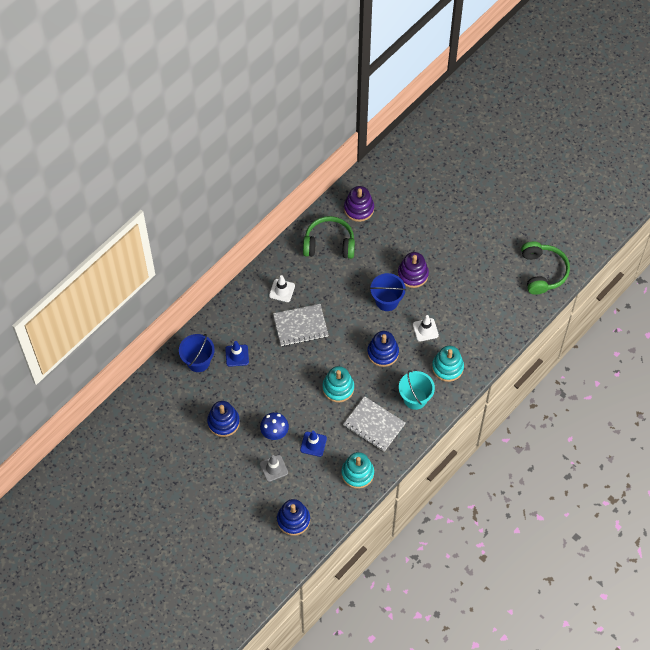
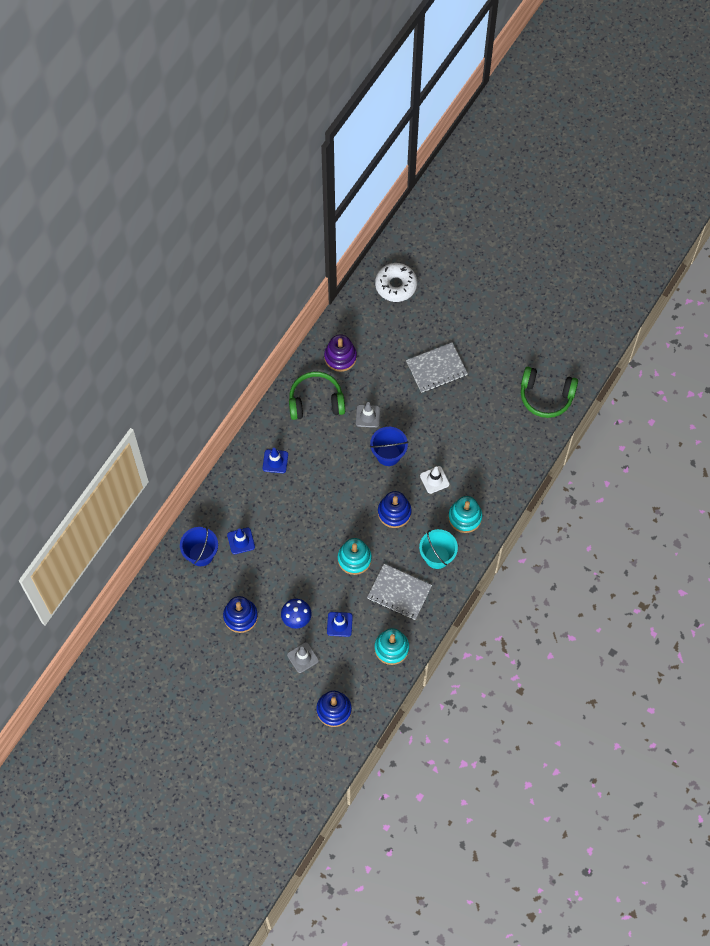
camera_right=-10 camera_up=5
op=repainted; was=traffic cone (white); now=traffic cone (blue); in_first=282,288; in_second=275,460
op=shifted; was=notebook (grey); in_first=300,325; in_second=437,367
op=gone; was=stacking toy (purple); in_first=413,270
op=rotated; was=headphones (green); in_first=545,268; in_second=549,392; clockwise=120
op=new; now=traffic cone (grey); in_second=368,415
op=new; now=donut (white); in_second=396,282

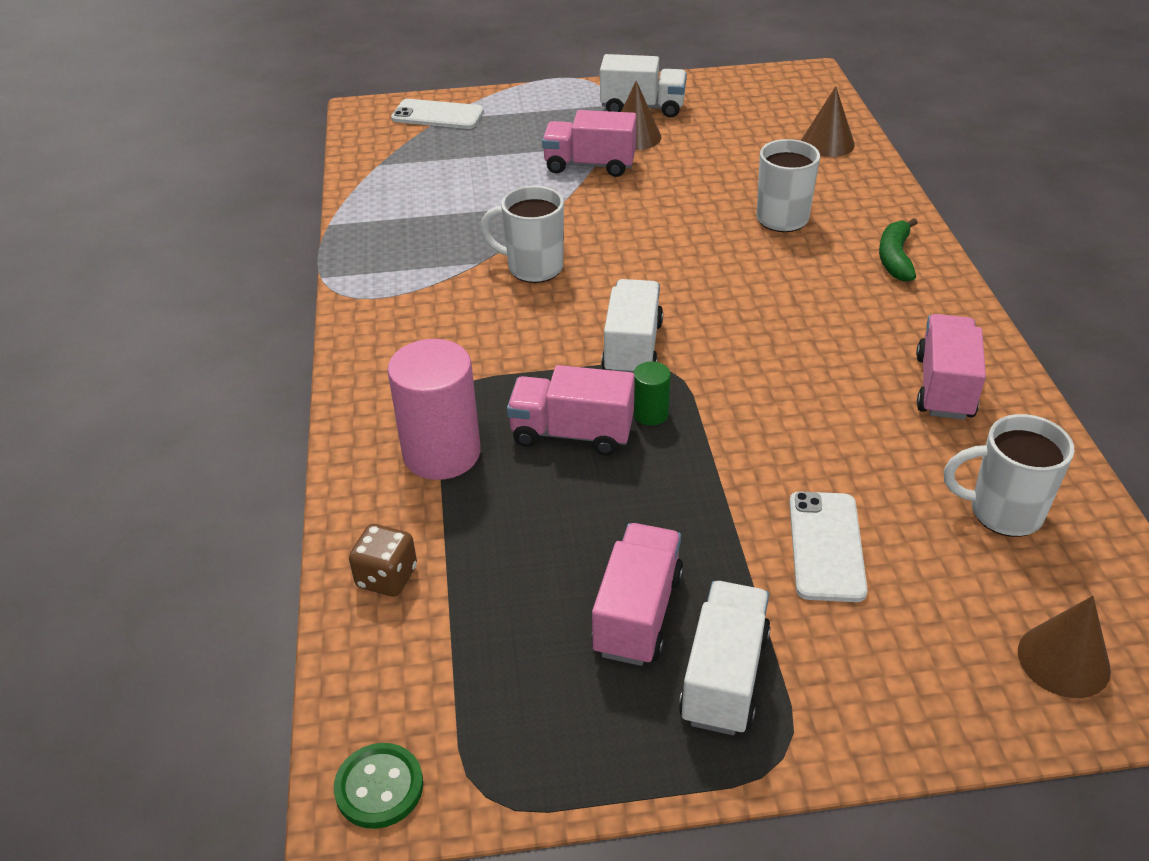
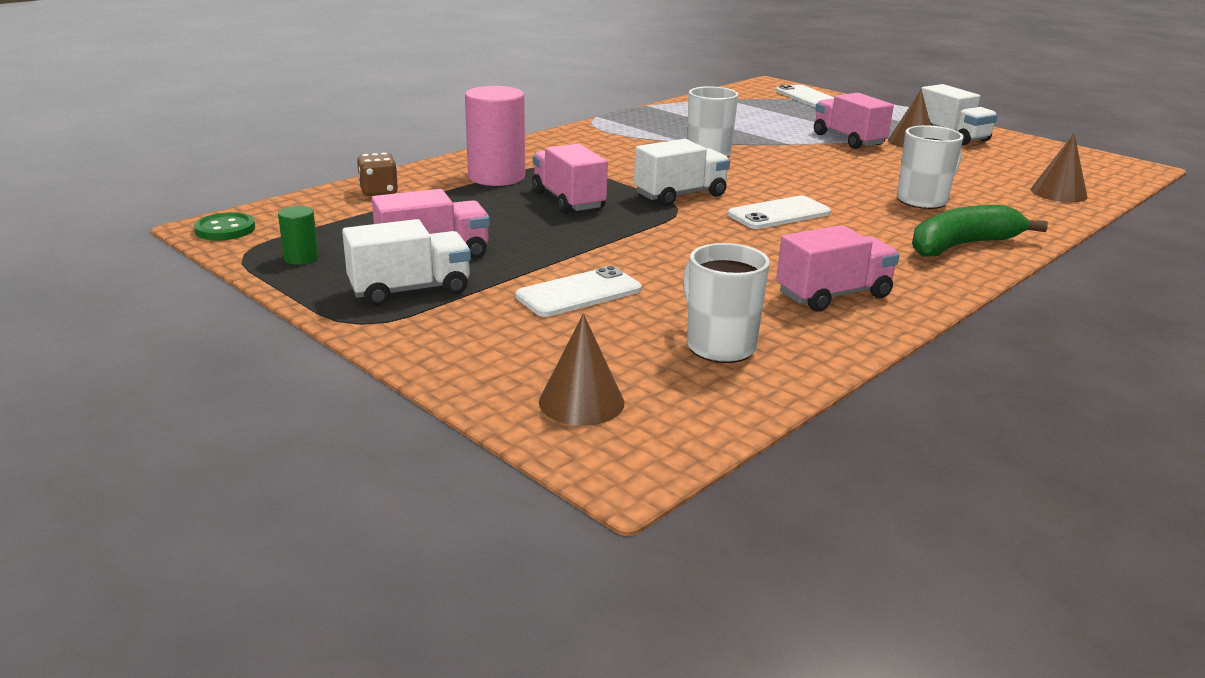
camera_right=50 camera_up=-15
op=shifted; was=cylinder (green); in_first=652,393; in_second=298,235
op=scaled; was=banana (green); in_first=898,250; in_second=980,231; ratio=1.53
op=new; now=phone (white); in_second=779,212

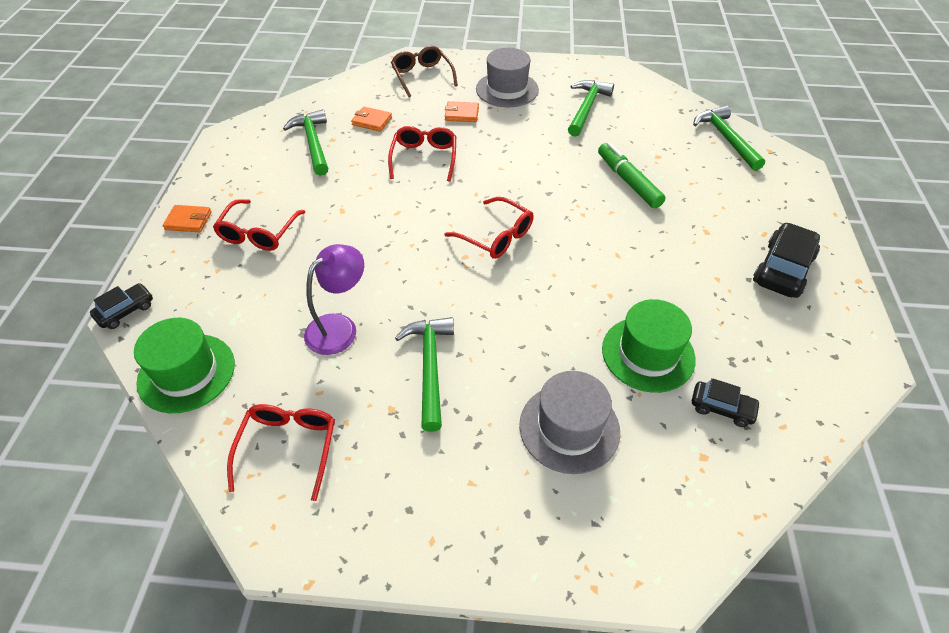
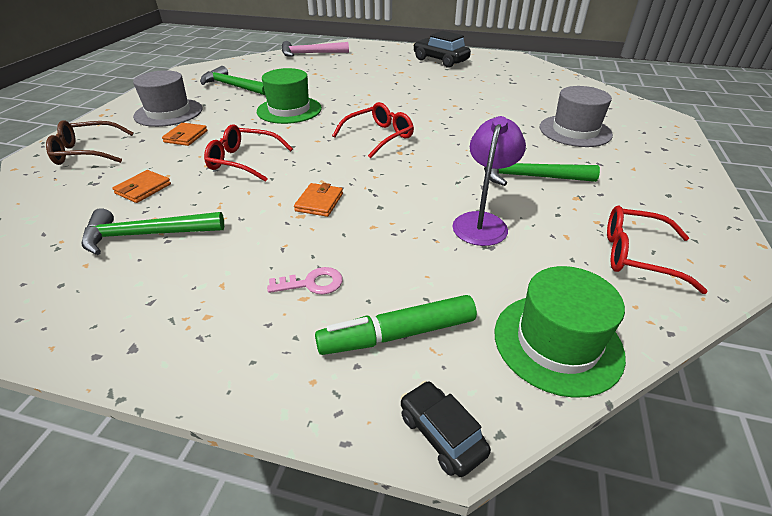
camera_right=-80 camera_up=-10
op=shifted; was=wallet (orange); in_first=187,218; in_second=318,200
op=swapped; was=glasses (red); now=key (pink); in_first=259,225; in_second=305,280
op=rotated; was=lamp (purple); in_first=334,299; in_second=489,181; clockwise=60
op=shifted; was=marker (green); in_first=632,175; in_second=396,325
op=shifted; was=hat (green); in_first=649,346; in_second=289,96
op=gone; was=car (black); in_first=726,402
op=repainted; was=hammer (green); now=hammer (pink); in_first=729,138; in_second=315,49

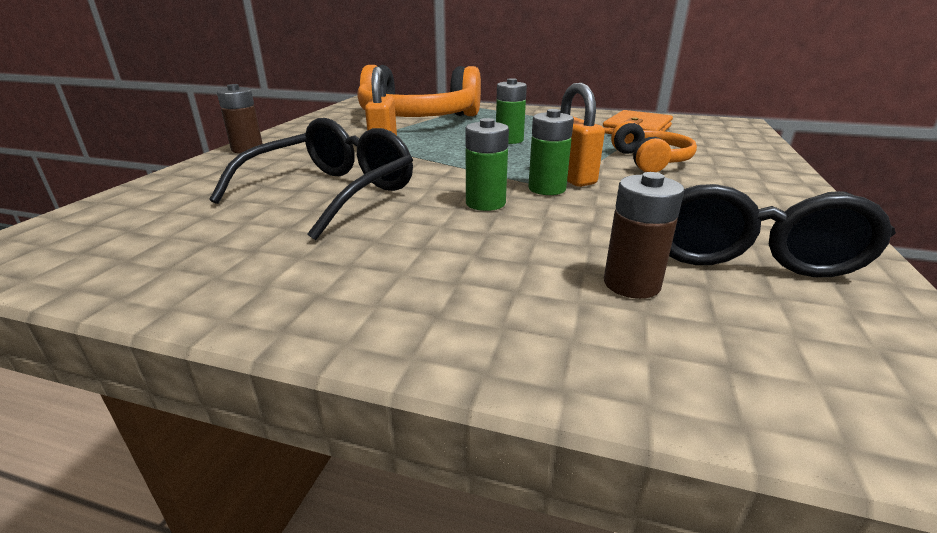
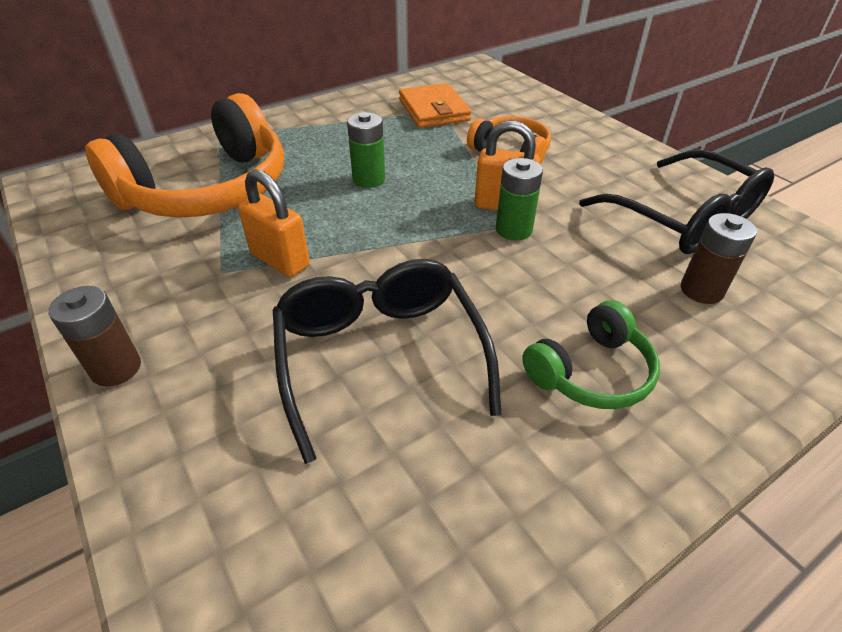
camera_right=-50 camera_up=15
op=gone; was=battery (green); in_first=487,164
op=new; now=headphones (green); in_second=591,354

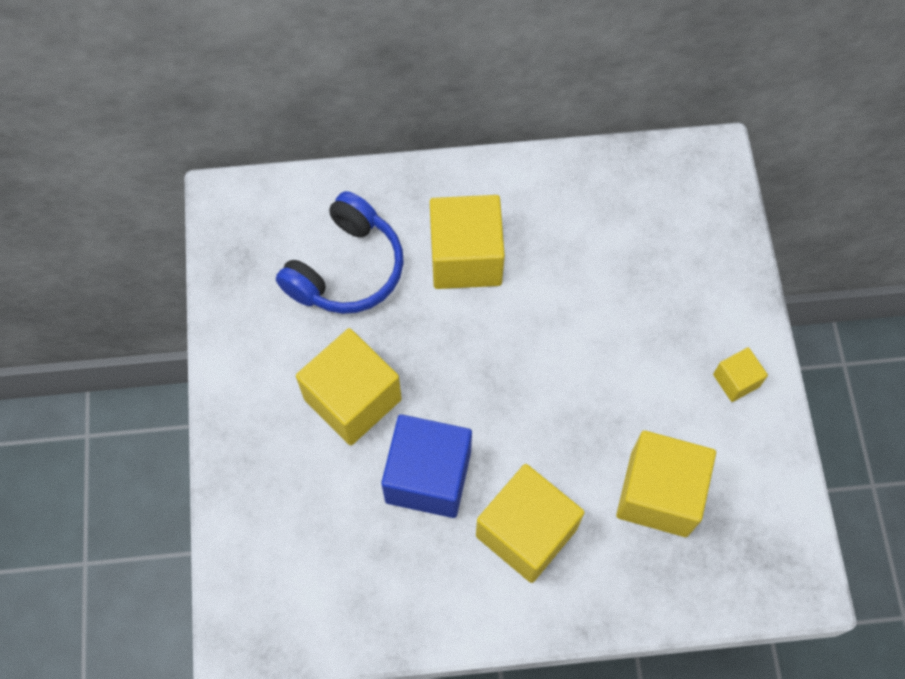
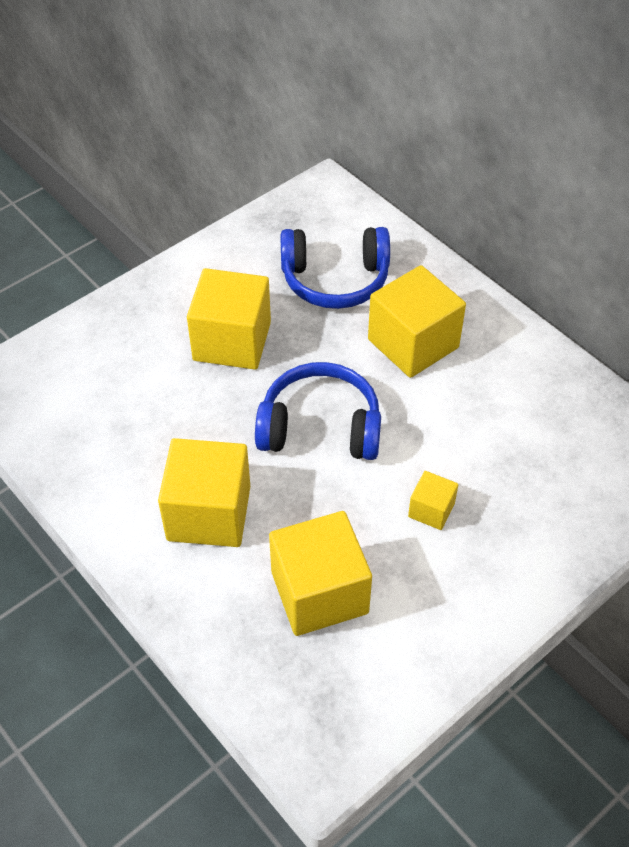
camera_right=55 camera_up=-15
op=gone; was=cube (blue); in_first=426,466
op=shifted; was=cube (yellow); in_first=740,374; in_second=433,500
op=new; now=headphones (blue); in_second=318,411

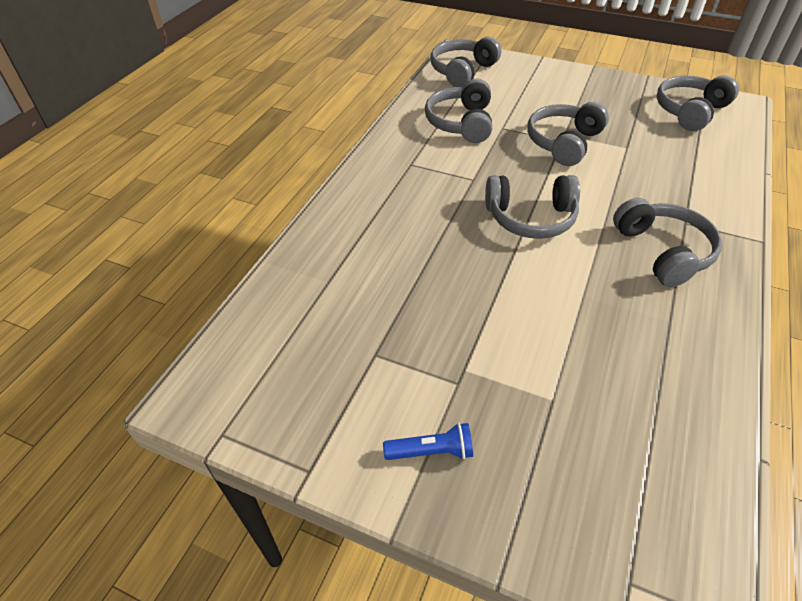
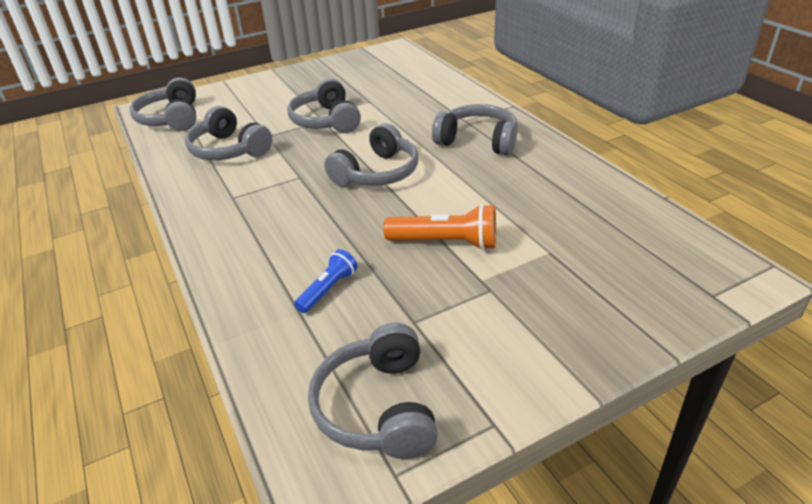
camera_right=-50 camera_up=-10
op=shifted; was=flashlight (blue); in_first=428,441; in_second=326,281
op=shifted; was=headphones (grey); in_first=697,103; in_second=373,391
op=new; now=flashlight (orange); in_second=439,227

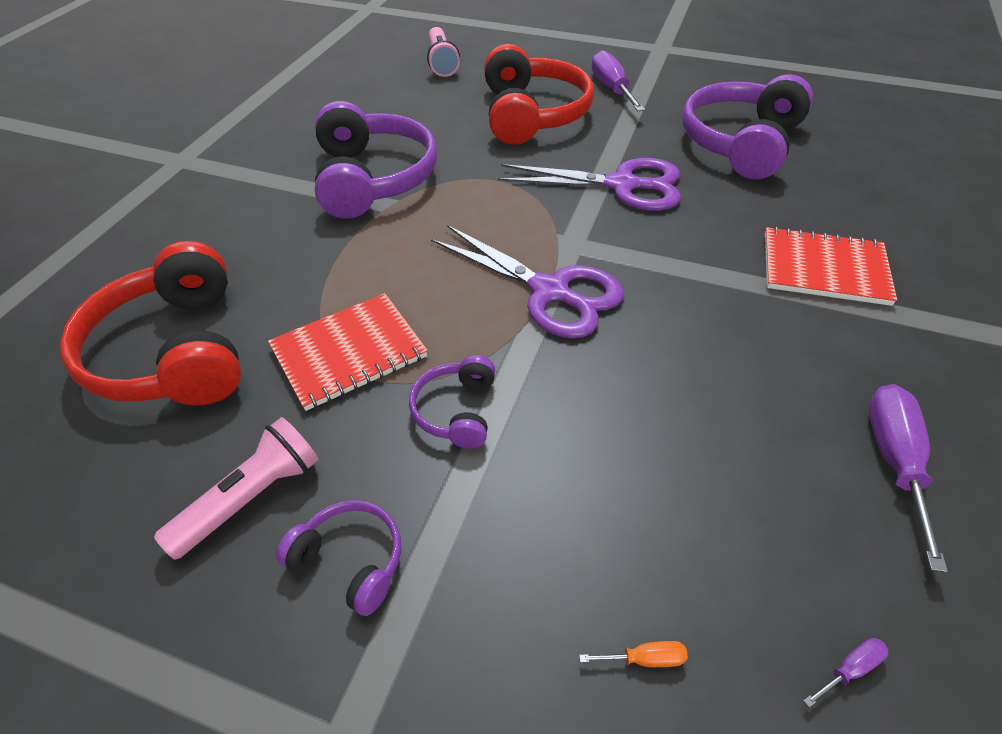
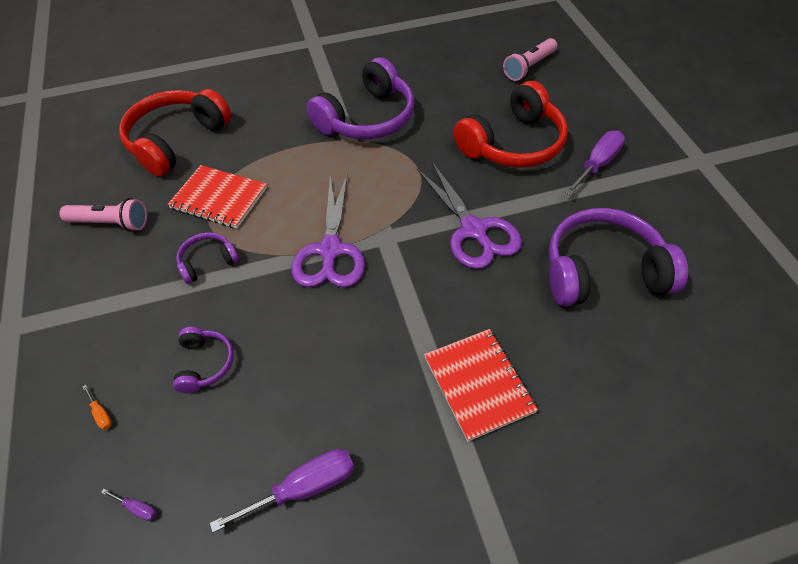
camera_right=55 camera_up=5
op=shifted; was=headphones (purple); in_first=338,558; in_second=203,360

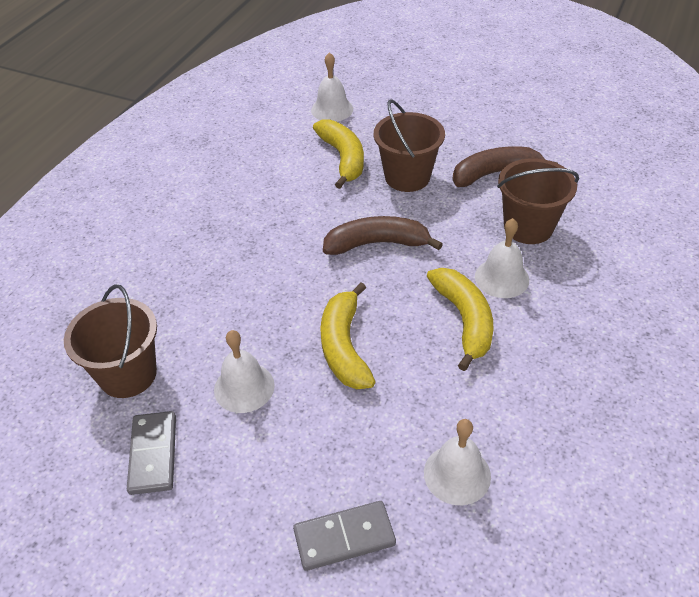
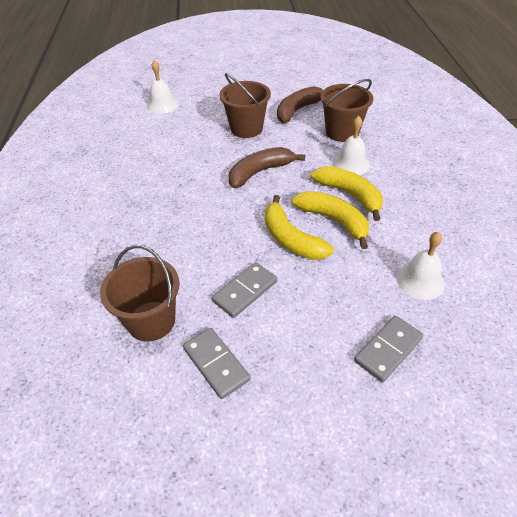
camera_right=-30 camera_up=0
op=swapped; was=bell (white); now=domino (grey); in_first=244,371; in_second=244,290
op=shifted; was=banana (yellow); in_first=338,154; in_second=330,220

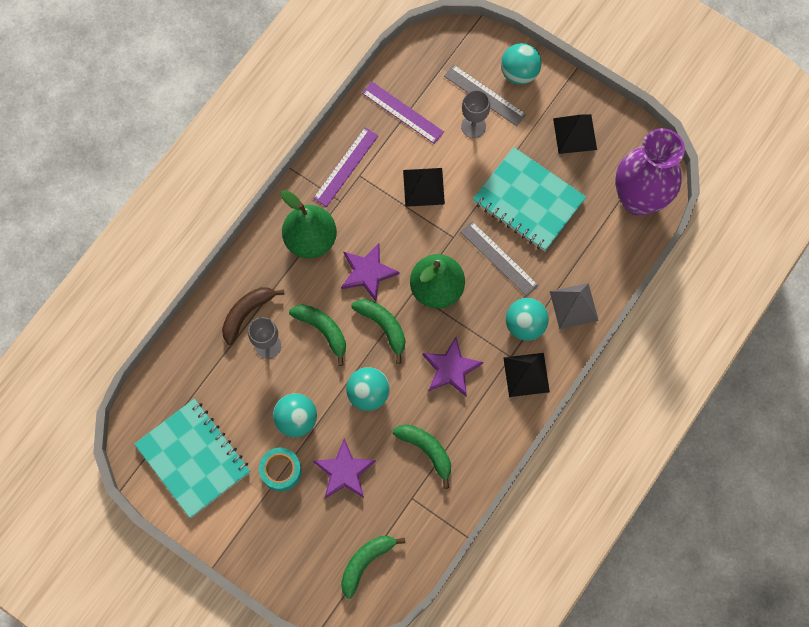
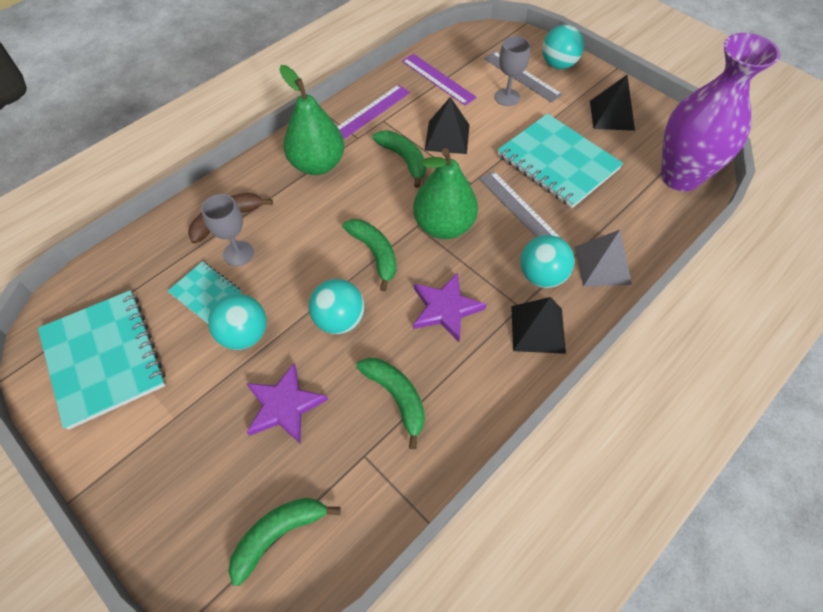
camera_right=10 camera_up=-15
op=gone; was=tape (turquoise); in_first=280,470
op=shifted; was=banana (green); in_first=317,335; in_second=399,159
op=gone; was=star (purple); in_first=370,272
op=new; now=notebook (turquoise); in_second=205,292

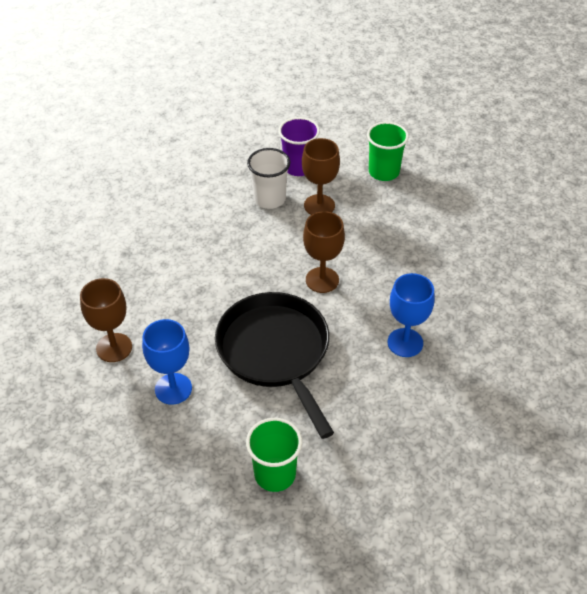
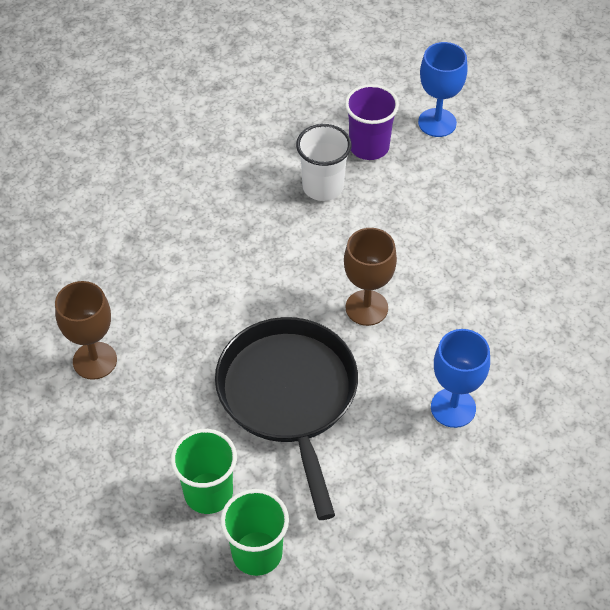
camera_right=10 camera_up=5
op=shifted; was=goblet (blue); in_first=167,362; in_second=443,89
op=gone; was=goblet (brown); in_first=321,176
op=shifted; was=cup (green); in_first=388,151; in_second=204,471

